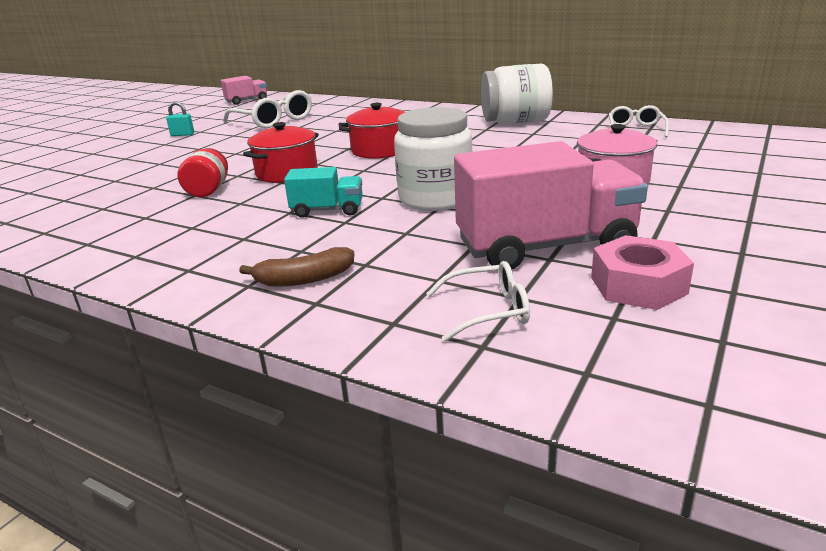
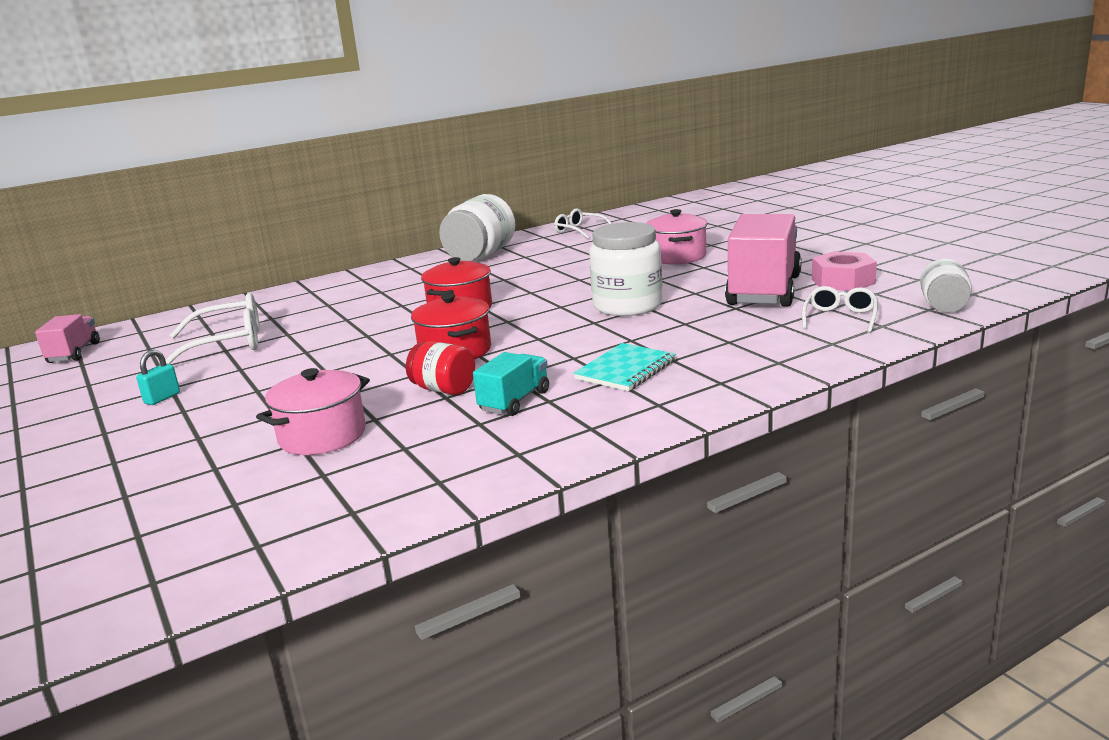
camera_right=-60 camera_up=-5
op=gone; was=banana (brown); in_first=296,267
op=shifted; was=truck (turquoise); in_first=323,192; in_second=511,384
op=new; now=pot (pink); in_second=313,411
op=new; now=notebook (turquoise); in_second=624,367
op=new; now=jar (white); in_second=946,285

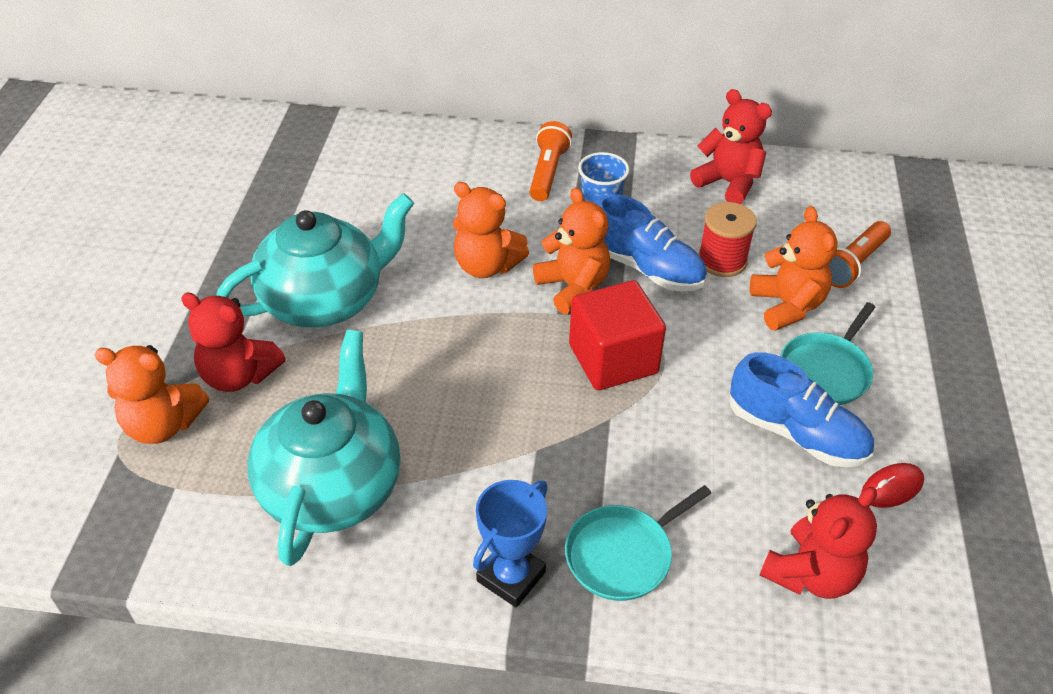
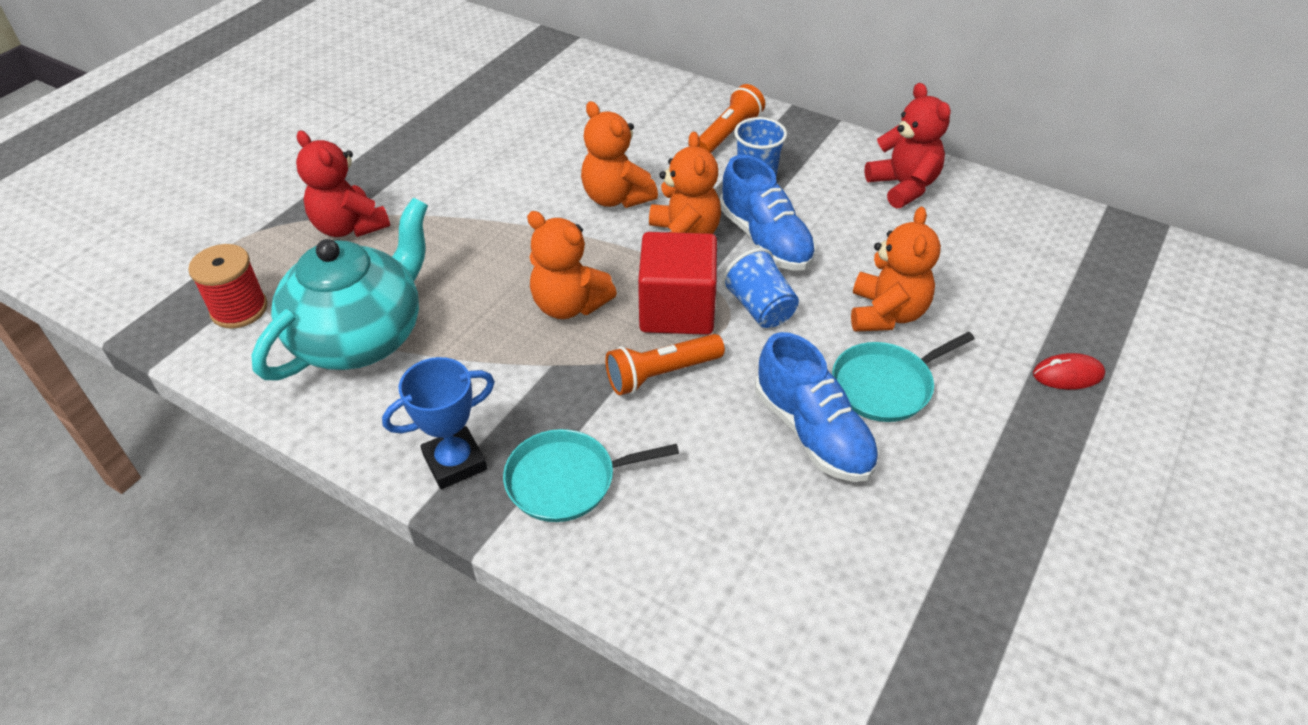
camera_right=25 camera_up=0
op=shifted; was=teddy bear (orange); in_first=151,394; in_second=572,265
op=gone; was=teapot (turquoise); in_first=315,260
op=shifted; was=spool (red); in_first=727,239; in_second=228,286
op=gone; was=teddy bear (red); in_first=818,543
op=shifted; was=flashlight (orange); in_first=860,254; in_second=665,364
op=shifted; was=mouse (red); in_first=892,485; in_second=1069,371
op=new; now=cup (blue); in_second=760,288

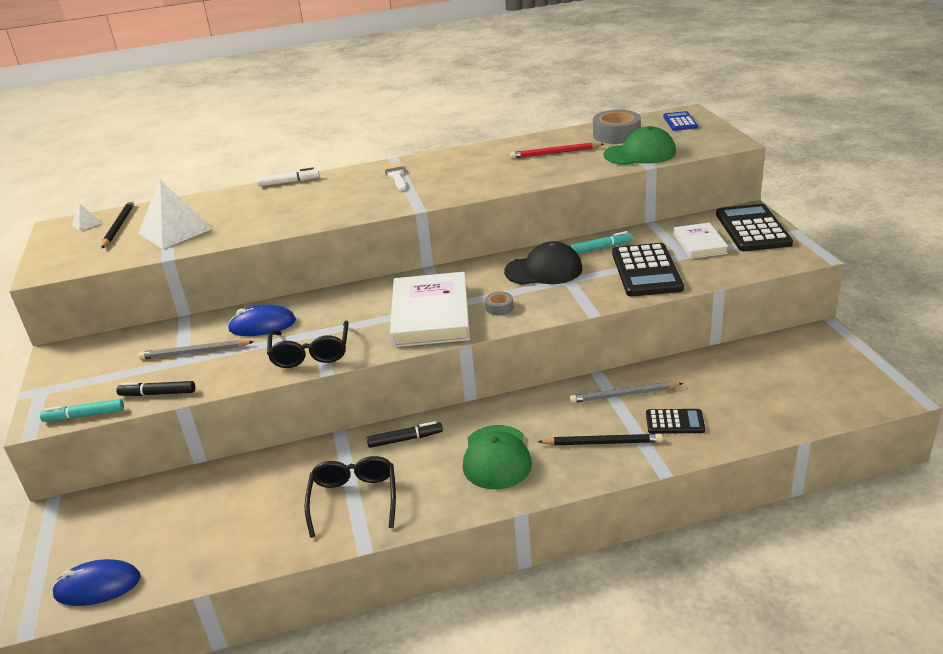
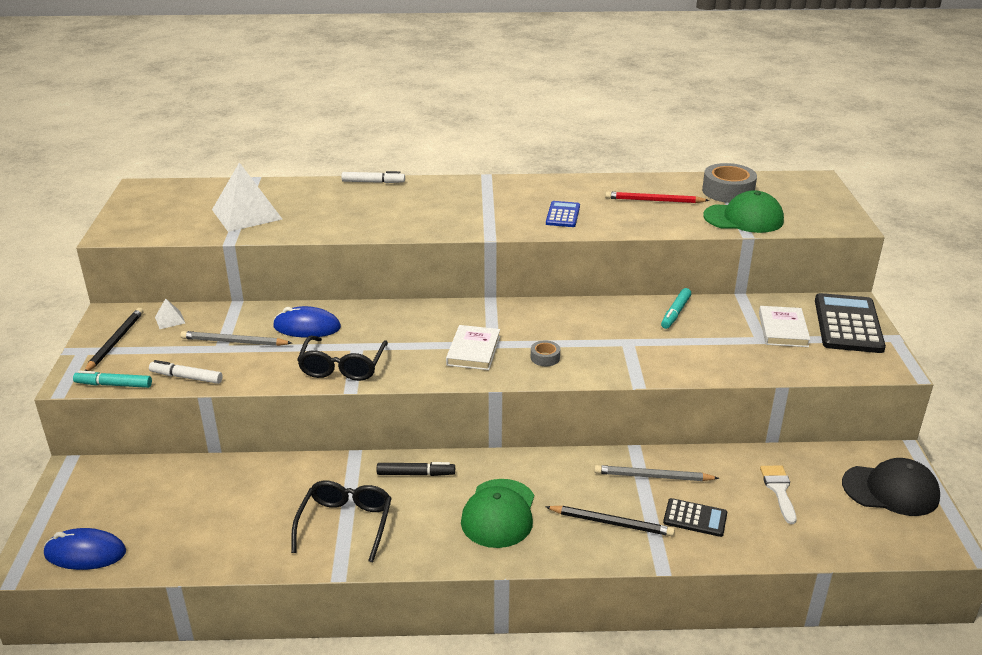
camera_right=10 camera_up=0
op=shifted; was=pyramid (white); in_first=87,217; in_second=170,314
op=shifted; was=pencil (black); in_first=117,224; in_second=113,339
op=repainted; was=marker (black); now=marker (white); in_first=155,388; in_second=186,372
op=shifted; was=brush (white); in_first=395,177; in_second=778,495
op=scaled; was=book (white); in_first=430,309; in_second=473,347; ratio=0.55
op=shifted; was=cap (black); in_first=543,263; in_second=891,487
op=rotated; was=marker (turquoise); in_first=601,242; in_second=676,308; clockwise=120
op=gone; was=calculator (black); in_first=648,269
op=shifted; was=calculator (blue); in_first=680,121; in_second=563,214

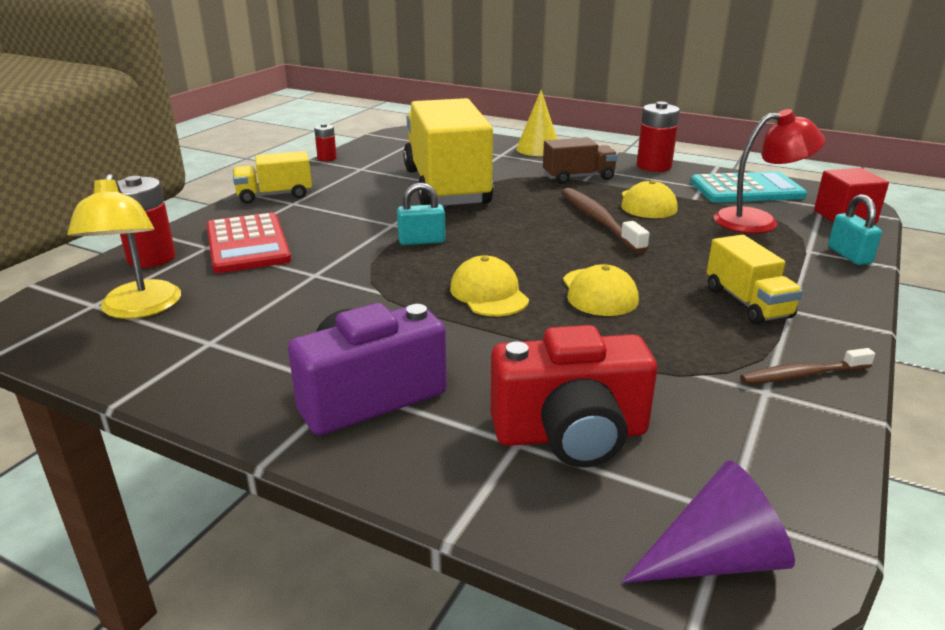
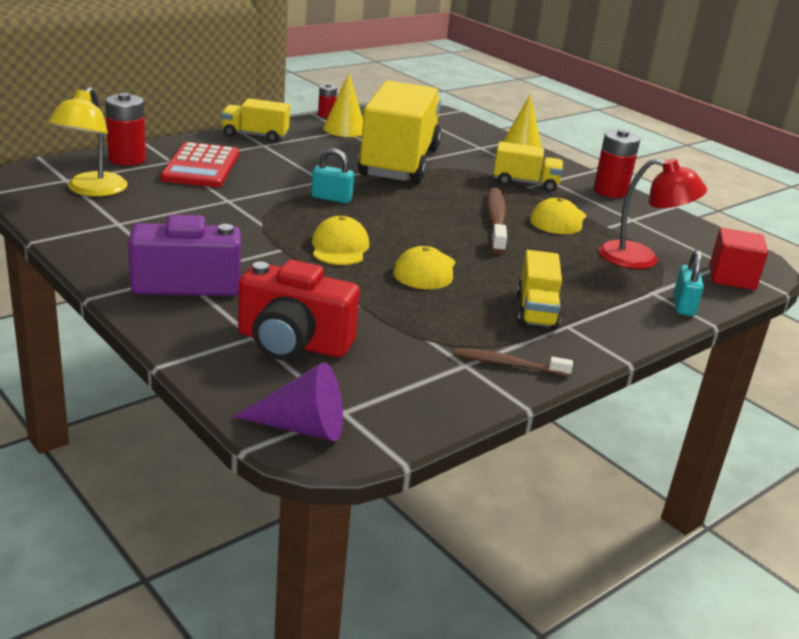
camera_right=20 camera_up=0
op=repainted; was=truck (brown); now=truck (yellow); in_first=580,160; in_second=528,166
op=gone; was=calculator (turquoise); in_first=749,187
op=new; now=cone (yellow); in_second=343,105

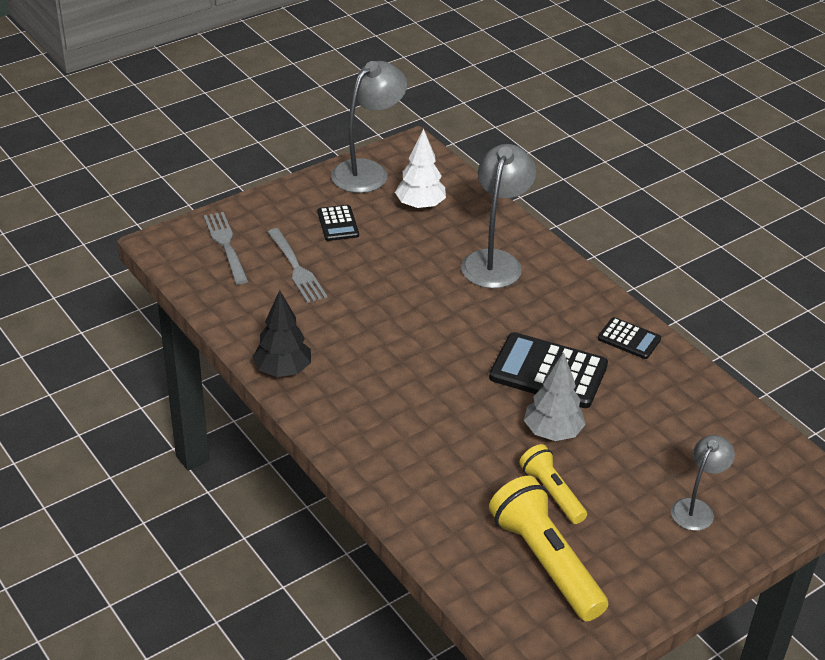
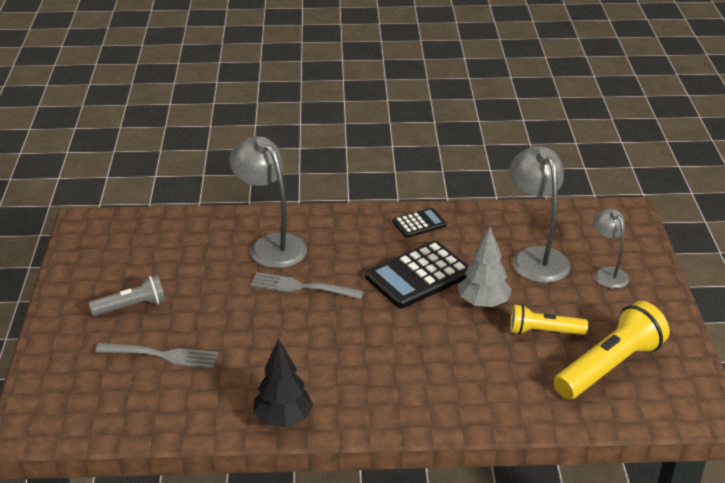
camera_right=-55 camera_up=-5
op=shifted; was=fork (grey); in_first=226,248; in_second=307,285
op=swapped; was=calculator (black); now=flashlight (grey); in_first=338,223; in_second=127,295
op=shifted; was=lamp (grey); in_first=369,127; in_second=540,214
op=gone; was=tree (white); in_first=420,169
op=rotated; was=flashlight (yellow); in_first=548,548; in_second=612,350; clockwise=135

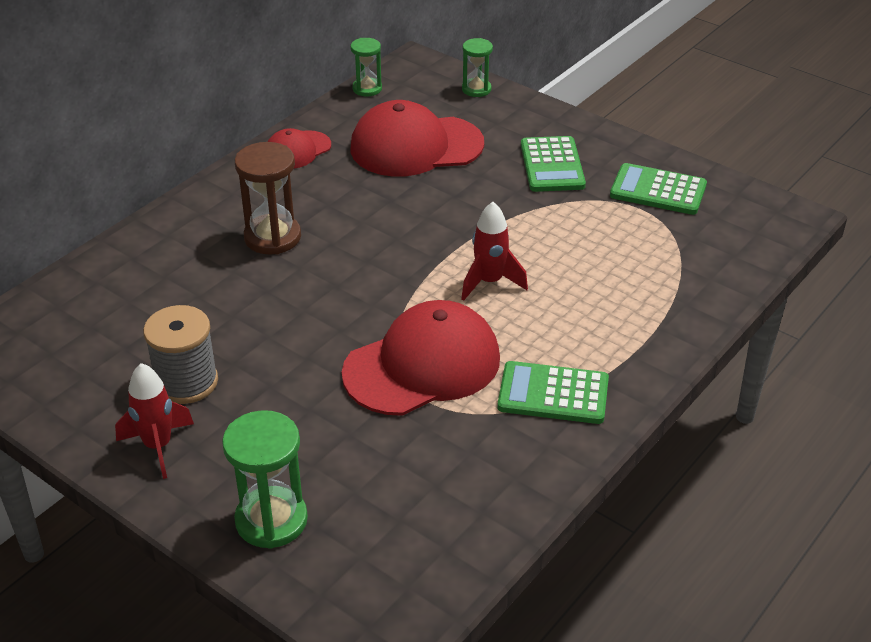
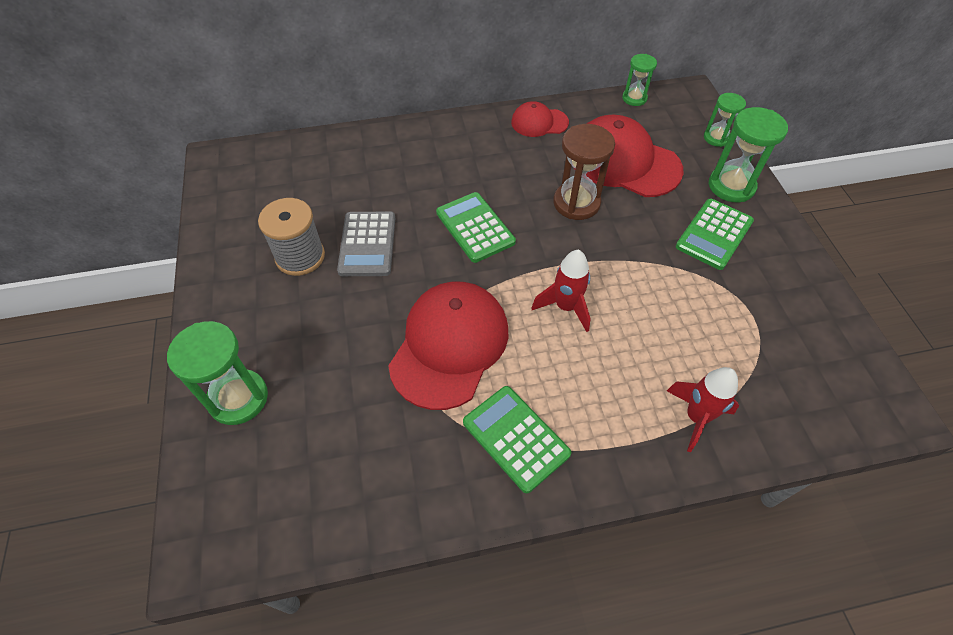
camera_right=40 camera_up=15
op=shifted; was=rocket (red); in_first=154,421; in_second=703,410
op=shifted; was=hourglass (brown); in_first=268,198; in_second=584,172
op=rotated; was=cap (red); in_first=421,358; in_second=448,346; clockwise=-75
op=shifted; was=calculator (green); in_first=658,189; in_second=476,227
op=new; now=calculator (grey); in_second=366,244
op=new; now=hourglass (green); in_second=748,154

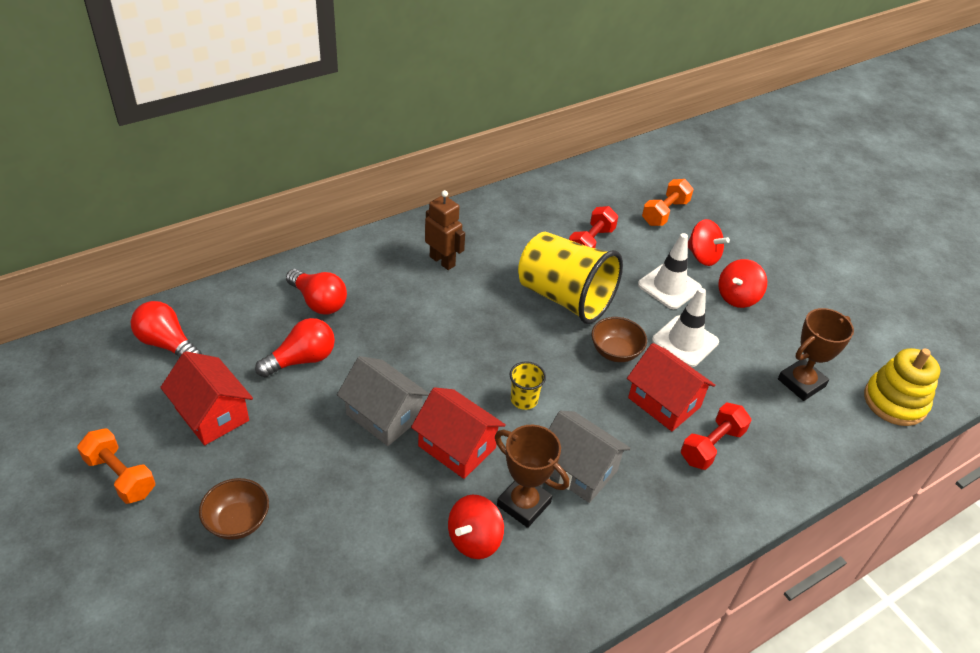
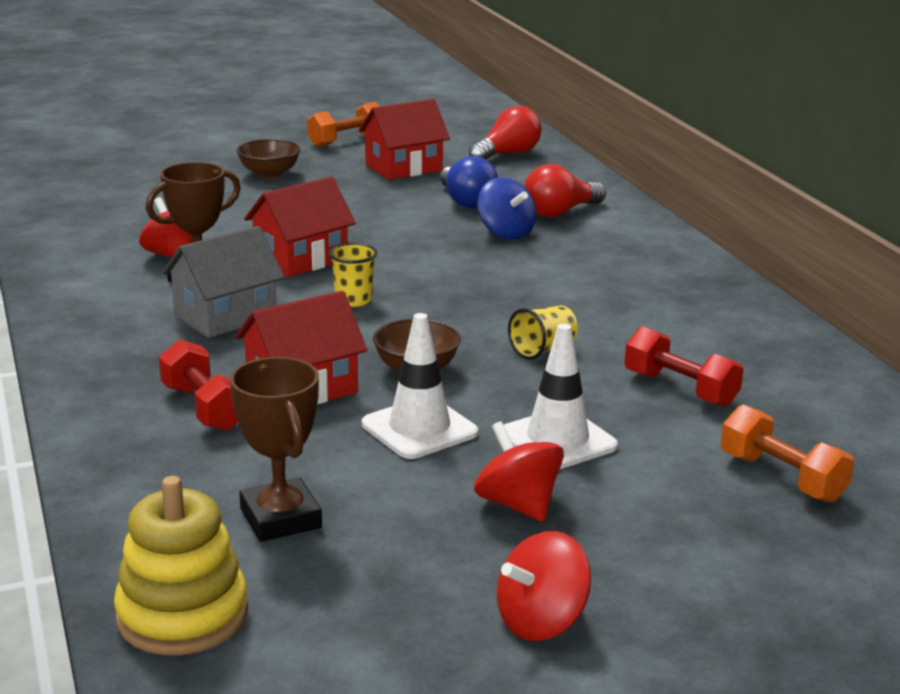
camera_right=105 camera_up=-20
op=repainted; was=light bulb (red); now=light bulb (blue); in_first=295,347; in_second=469,182
op=gone; was=house (grey); in_first=383,401
op=gone; was=robot (brown); in_first=445,230
op=scaled; was=cup (yellow); in_first=570,278; in_second=543,332; ratio=0.42
op=shifted; was=spinning top (red); in_first=709,242; in_second=544,586
op=new; now=spinning top (blue); in_second=506,208

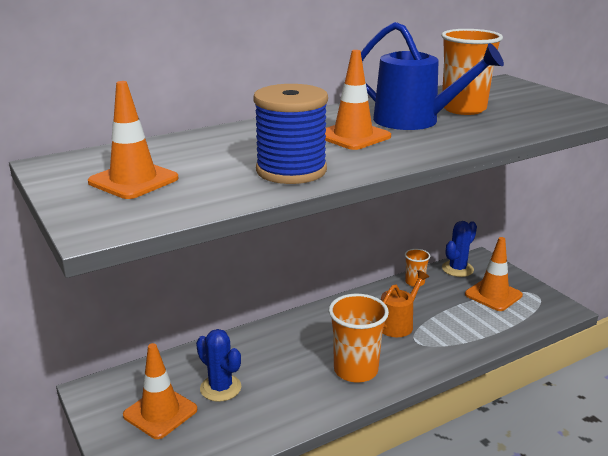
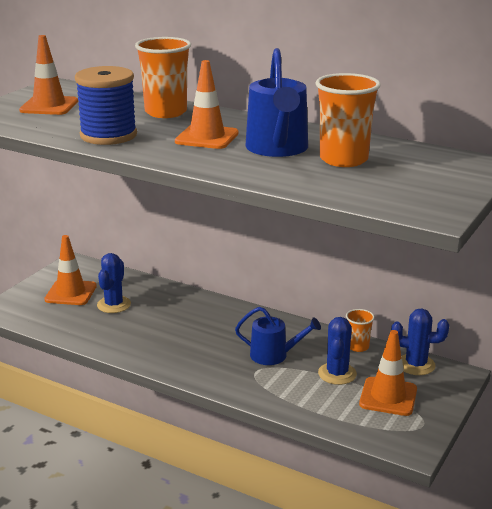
camera_right=60 camera_up=0
op=shifted; was=cup (orange); in_first=359,338; in_second=163,77
op=repainted; was=watering can (orange); now=watering can (blue); in_first=405,303; in_second=278,336
op=new; now=cactus (blue); in_second=337,351

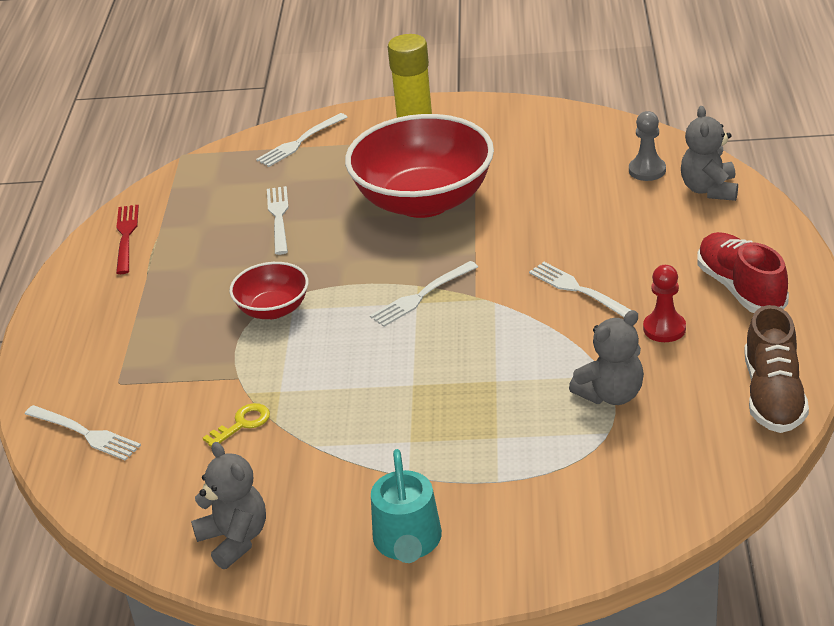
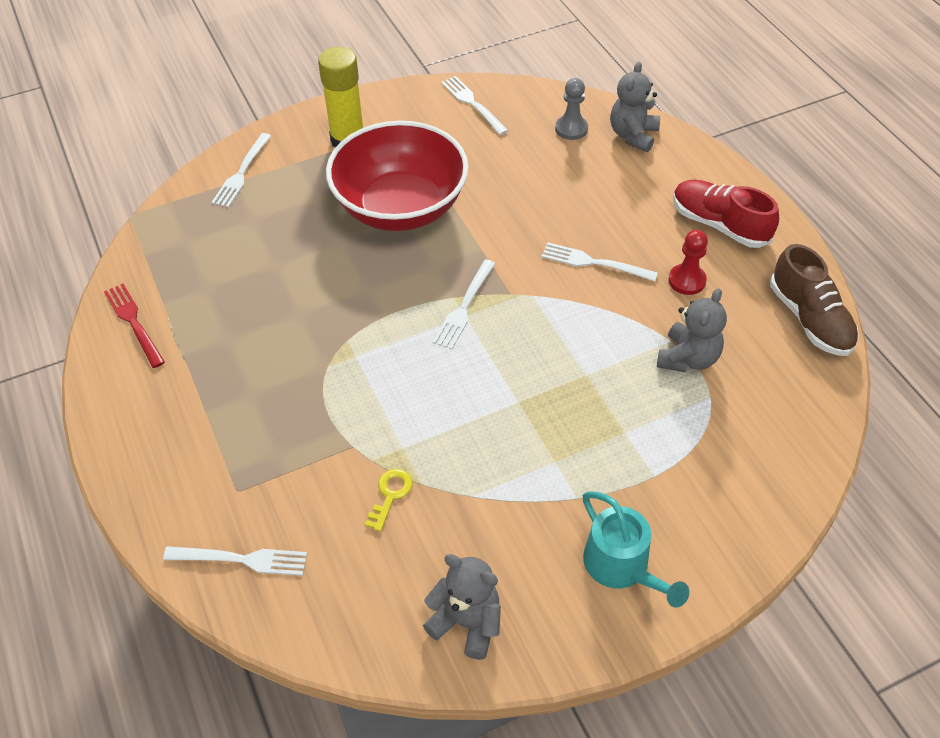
camera_right=-30 camera_up=15
op=gone; was=bowl (red); in_first=269,290
op=shifted; was=fork (white); in_first=278,220; in_second=475,105
op=rotated; was=teddy bear (grey); in_first=709,153; in_second=635,107; clockwise=45

